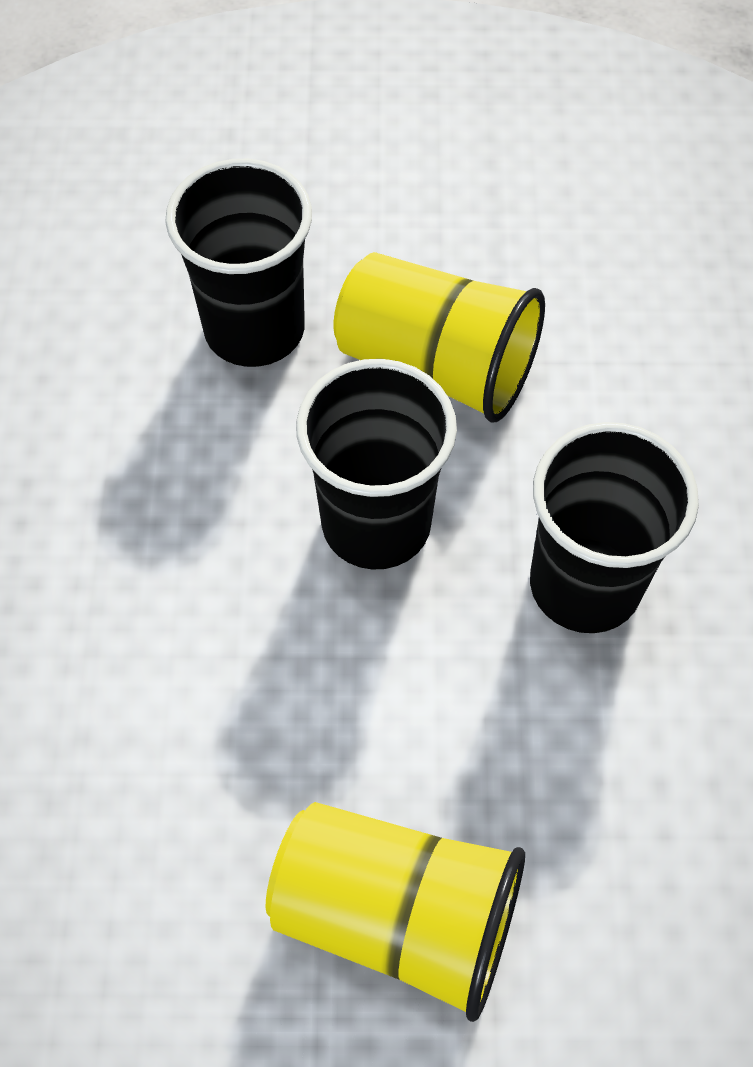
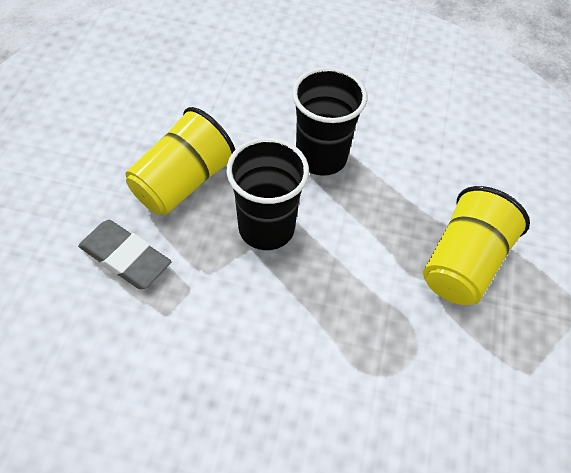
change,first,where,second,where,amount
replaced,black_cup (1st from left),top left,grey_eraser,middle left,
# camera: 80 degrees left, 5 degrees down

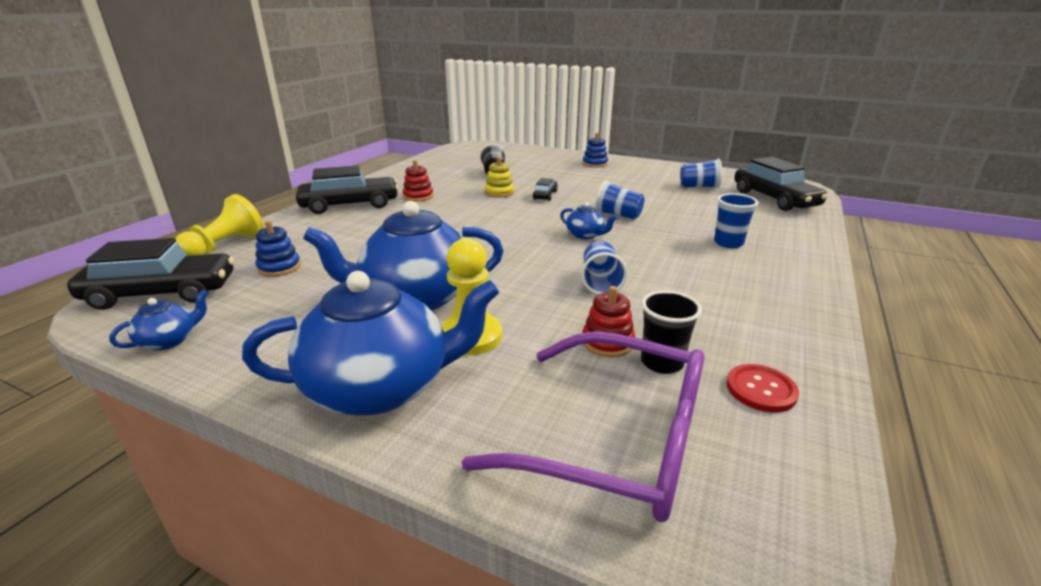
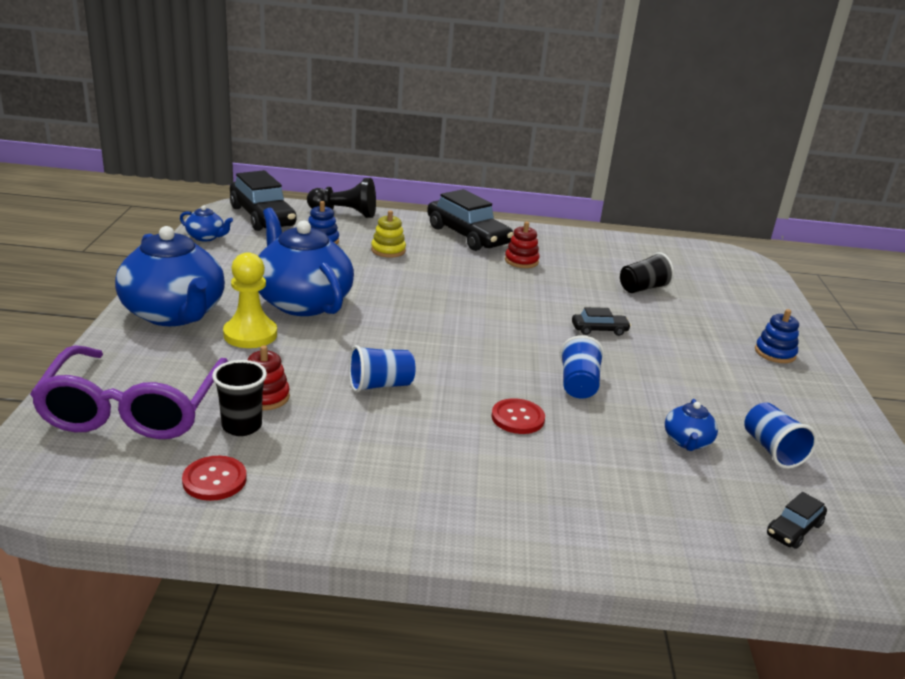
change,first,where,second,where,amount
recoloured,yellow_pawn (1st from left),middle left,black_pawn,top centre,
moved,yellow_stacking_toy,top centre,,centre,
moved,blue_teapot (4th from left),centre,,middle right,
removed,blue_cup (4th from left),middle right,,,
resized,black_car (4th from left),top right,,bottom right,x0.47
added,,,red_button (2nd from left),centre,
# camera: 65 degrees right, 0 degrees up

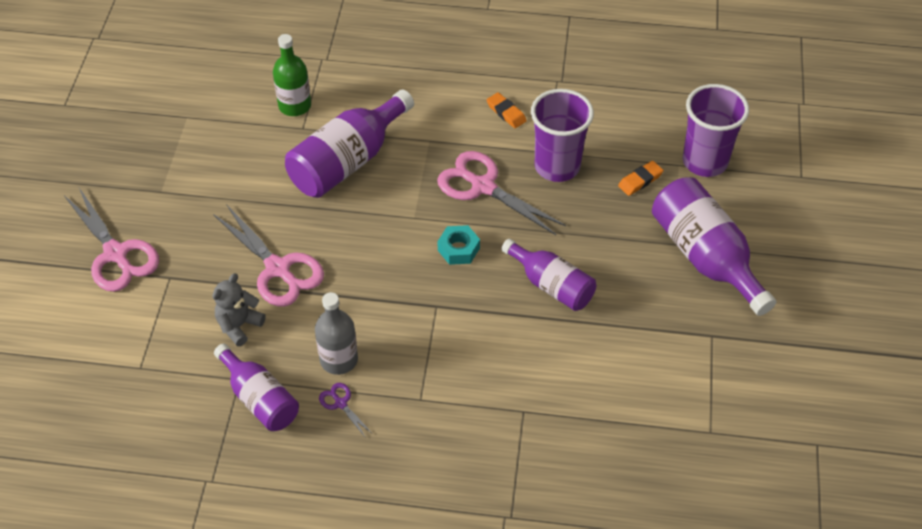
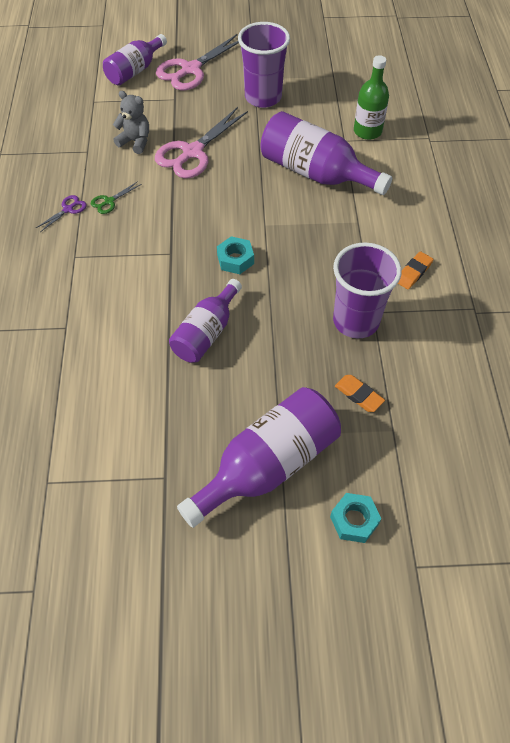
change,first,where,second,where,amount
moved,purple_bottle (1st from left),bottom left,,top left,
replaced,grey_bottle,centre,green_scissors,top left,
removed,pink_scissors (3rd from left),centre,,,
moved,purple_cup (2nd from left in the first image),top right,purple_cup (1st from left),top centre,
added,,,turquoise_nut (2nd from left),bottom right,
# camera: 80 degrees right, 5 degrees up

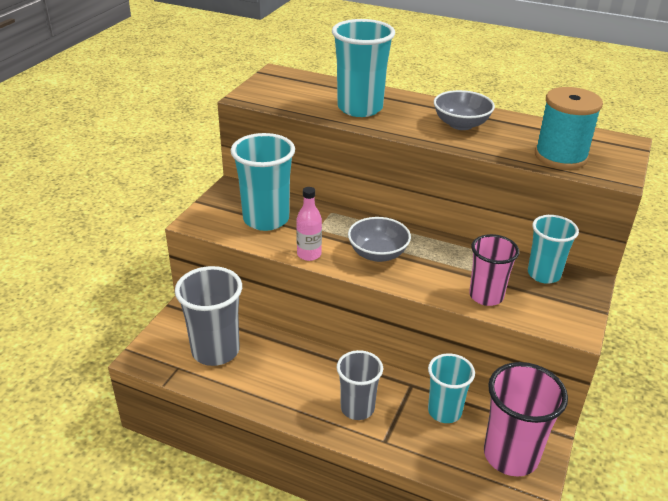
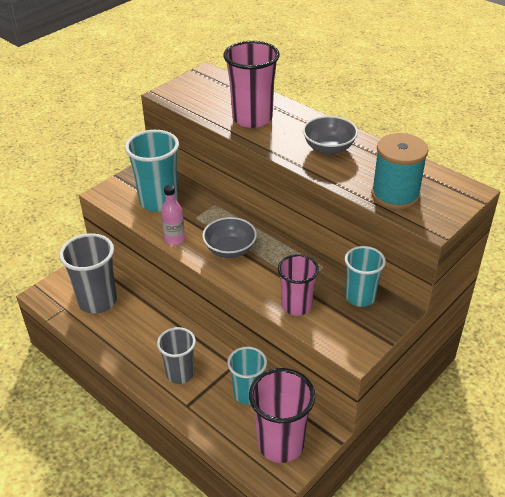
change,first,where,second,where,amount
recoloured,turquoise_cup (2nd from left),top centre,pink_cup (1st from left),top centre,
# camera: 20 degrees right, 5 degrees up

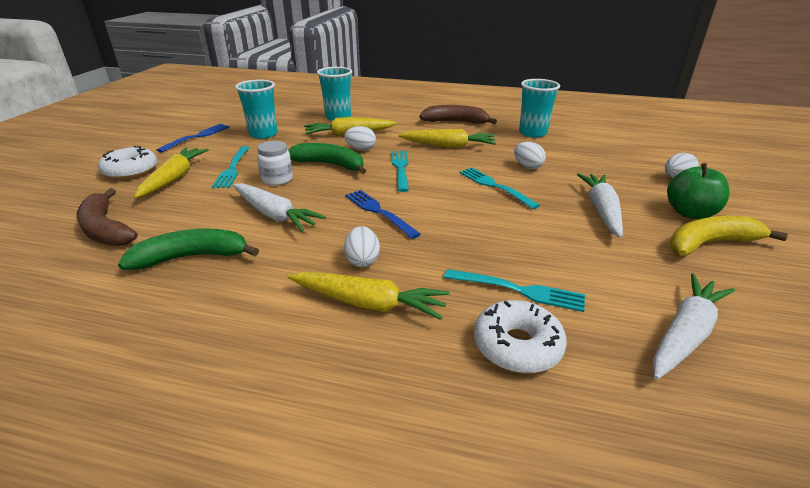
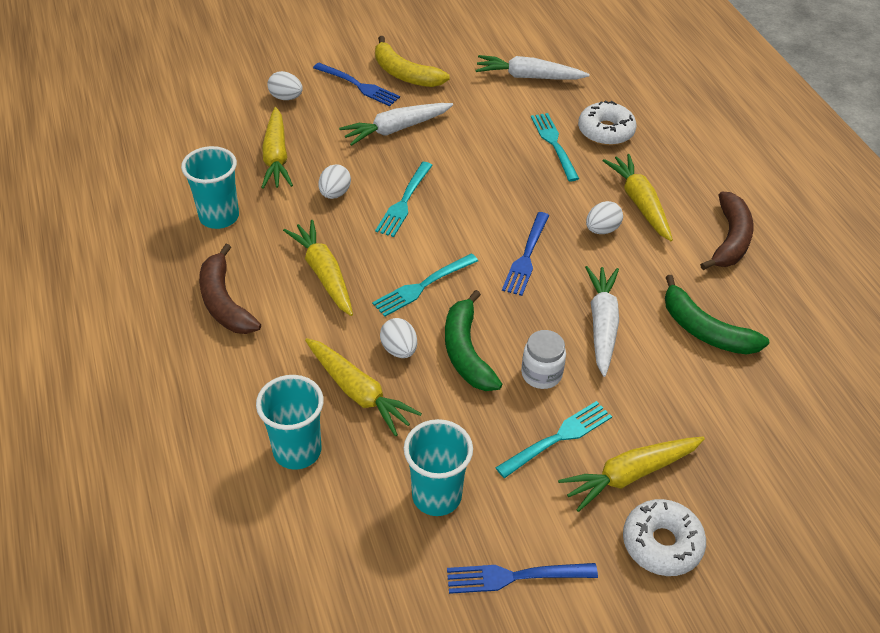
change,first,where,second,where,amount
moved,brown_banana (1st from left in the first image),middle left,brown_banana (2nd from left),middle right,
replaced,green_apple,middle right,blue_fork (1st from left),top centre,
added,,,yellow_carrot (1st from left),top left,
# camera: 125 degrees left, 15 degrees up

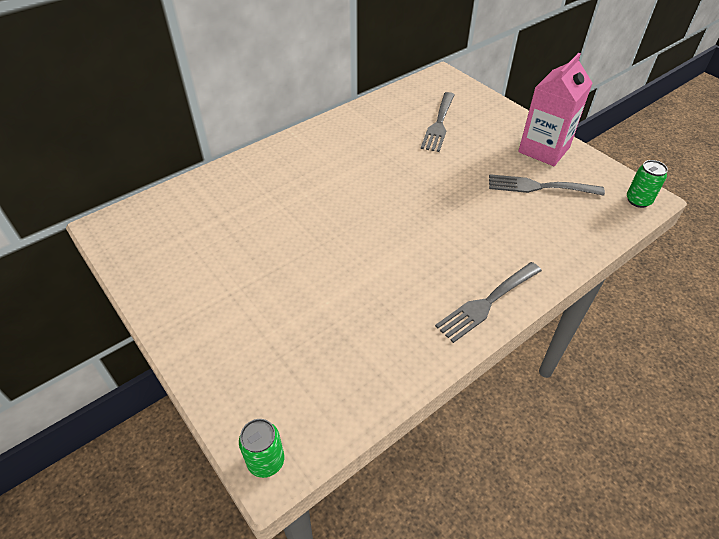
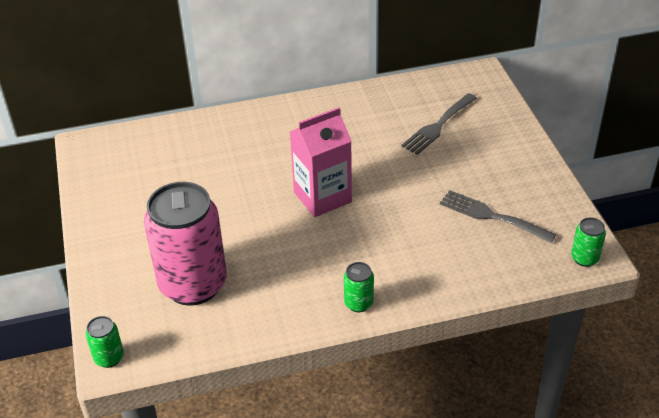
change,first,where,second,where,amount
replaced,grey_fork (2nd from left),middle right,green_can (2nd from left),bottom centre,
moved,pink_carton,top right,,centre,
added,,,pink_can,middle left,
# camera: 25 degrees right, 5 degrees down

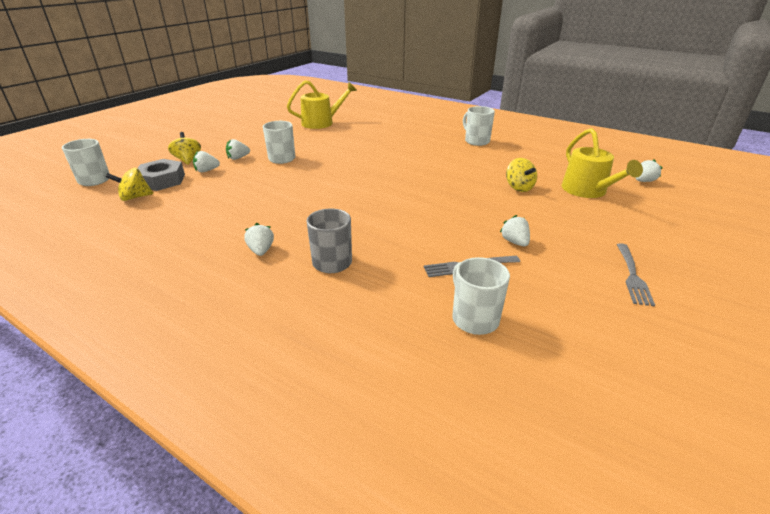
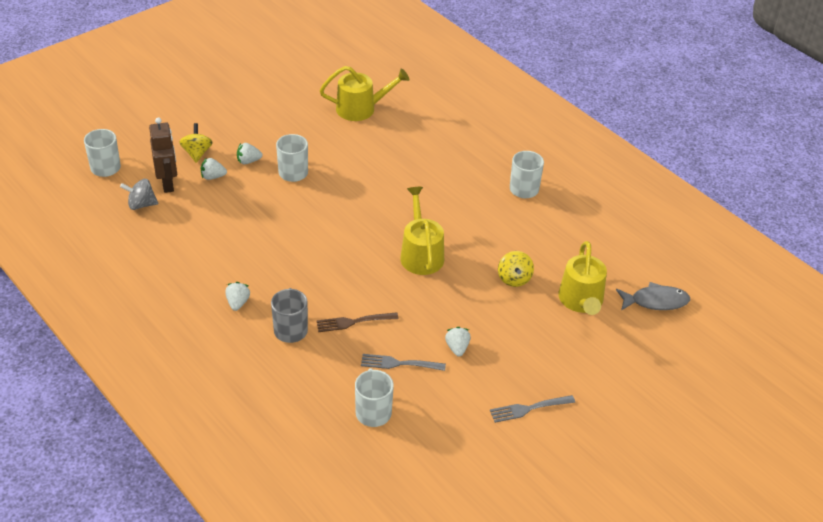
change,first,where,second,where,amount
recoloured,yellow_spinning_top (1st from left),middle left,grey_spinning_top,middle left,
replaced,grey_nut,middle left,brown_robot,top left,
turned,grey_fork (2nd from left),middle right,,bottom centre,45 degrees clockwise
replaced,white_strawberry (5th from left),top right,grey_fish,middle right,
added,,,brown_fork,centre,
added,,,yellow_watering_can (2nd from left),centre,
# camera: 15 degrees right, 10 degrees up

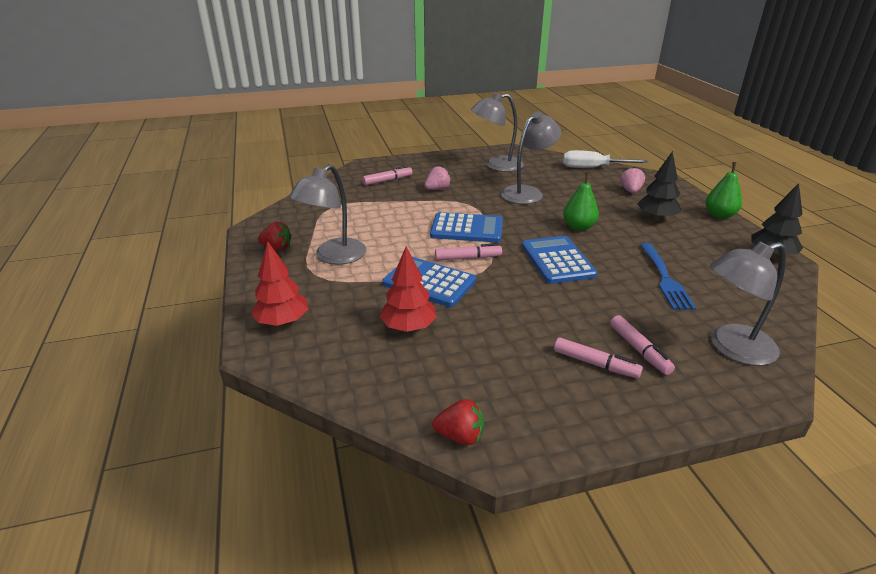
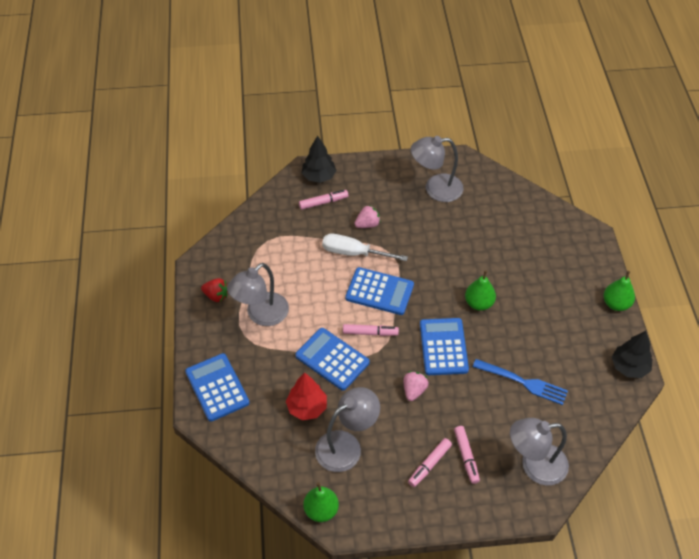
change,first,where,second,where,amount
replaced,red_tree (1st from left),middle left,blue_calculator (1st from left),bottom left,
replaced,red_strawberry (2nd from left),bottom centre,green_pear (1st from left),bottom centre,
moved,grey_lamp (3rd from left in the first image),top centre,grey_lamp (2nd from left),bottom centre,
turned,pink_marker (3rd from left),middle right,,bottom centre,90 degrees clockwise
moved,white_screwdriver,top right,,centre,
moved,pink_strawberry (2nd from left),top right,,bottom centre,
moved,black_tree (1st from left),top right,,top centre,
turned,blue_fork,middle right,,bottom right,75 degrees counterclockwise
# camera: 10 degrees right, 20 degrees up

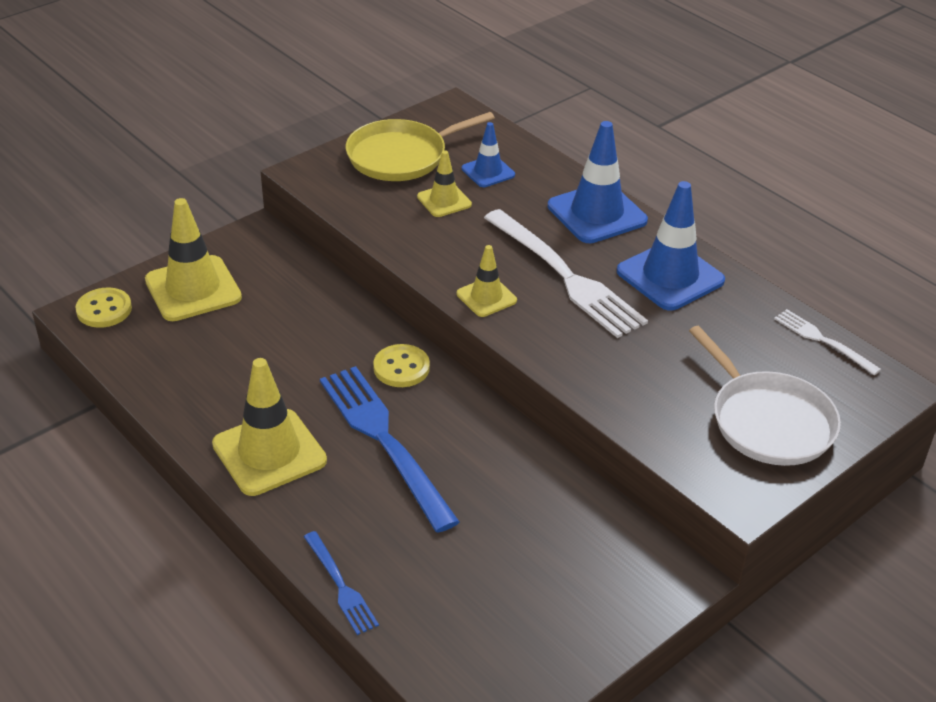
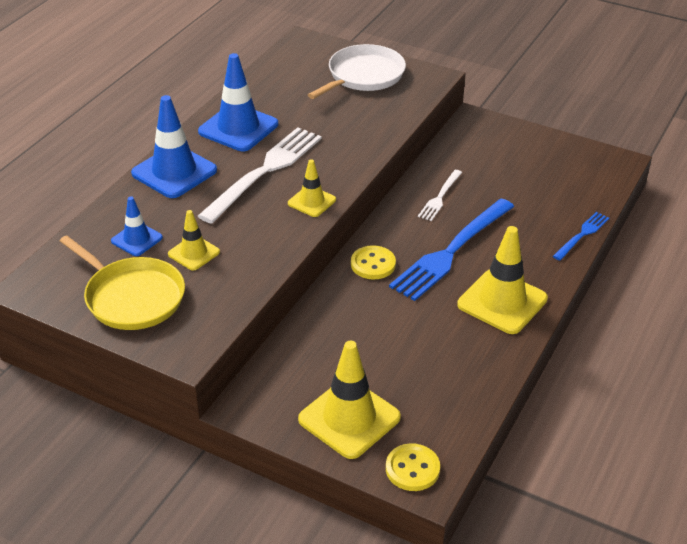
change,first,where,second,where,amount
moved,white_fork (2nd from left),middle right,,centre,
# camera: 110 degrees left, 0 degrees up

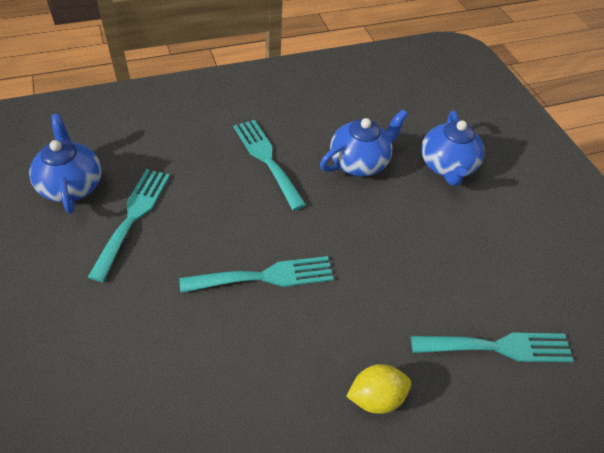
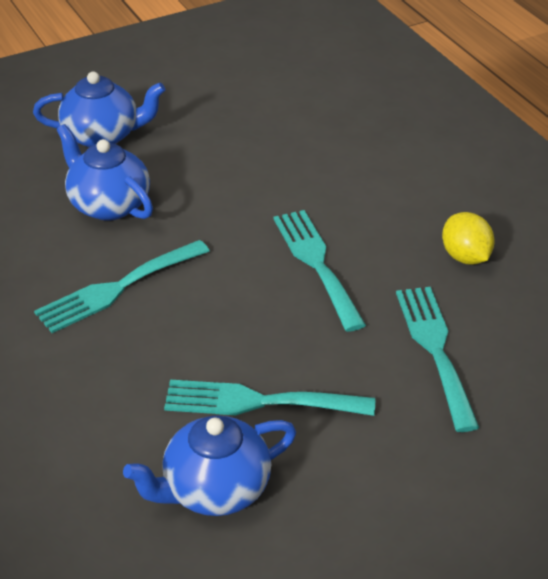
change,first,where,second,where,amount
moved,yellow_lemon,bottom centre,,middle right,
moved,turquoise_fork (4th from left),bottom right,,middle right,
# camera: 95 degrees left, 10 degrees down

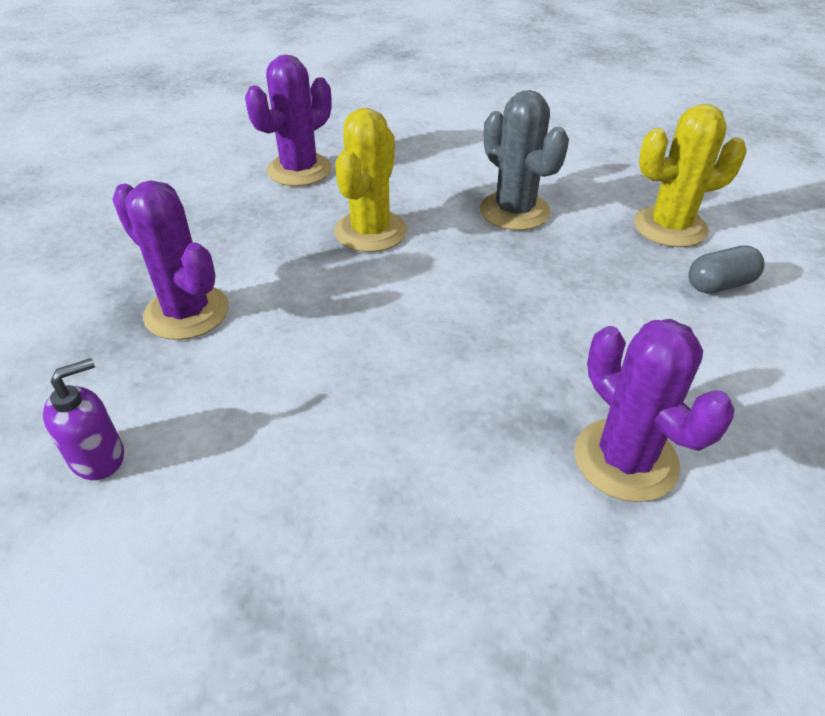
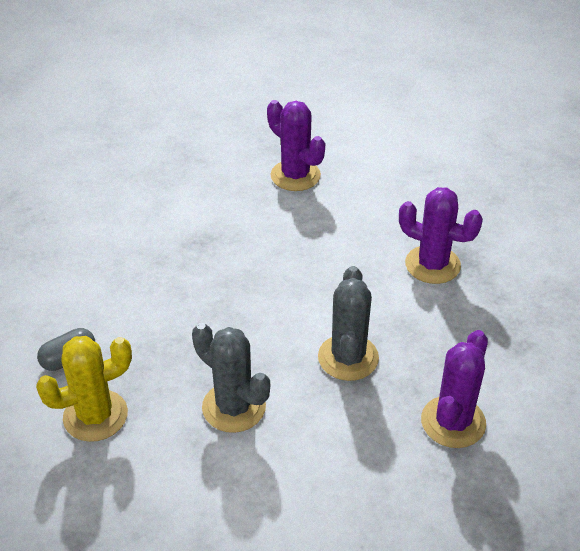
change,first,where,second,where,amount
removed,purple_soap_dispenser,middle left,,,
recoloured,yellow_cactus (1st from left),top centre,grey_cactus (2nd from left),centre,
moved,purple_cactus (3rd from left in the first image),middle right,purple_cactus (1st from left),top centre,
# camera: 165 degrees right, 0 degrees up

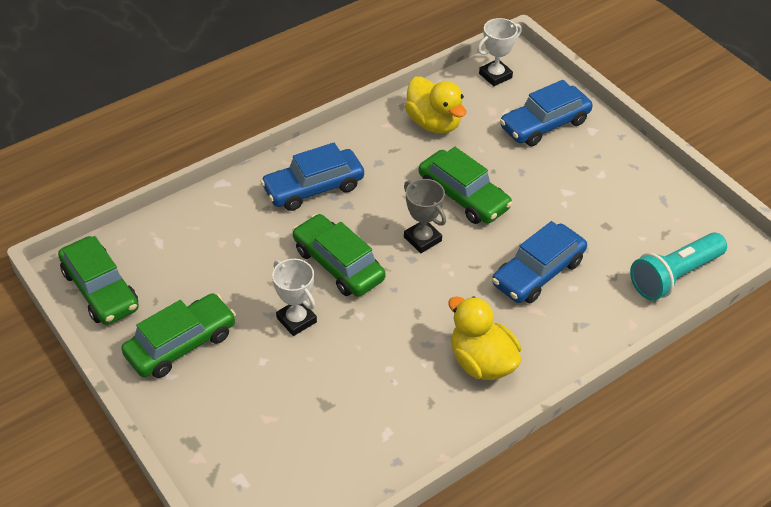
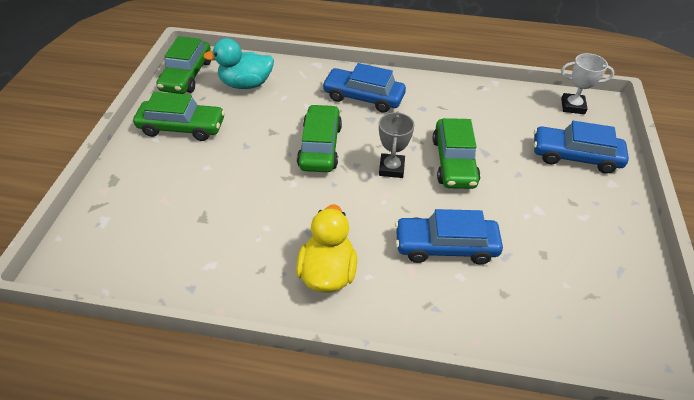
change,first,where,second,where,amount
removed,white_trophy (1st from left),centre,,,
removed,yellow_duck (1st from left),top centre,,,
removed,turquoise_flashlight,middle right,,,
added,,,turquoise_duck,top centre,
# camera: 45 degrees right, 0 degrees up

